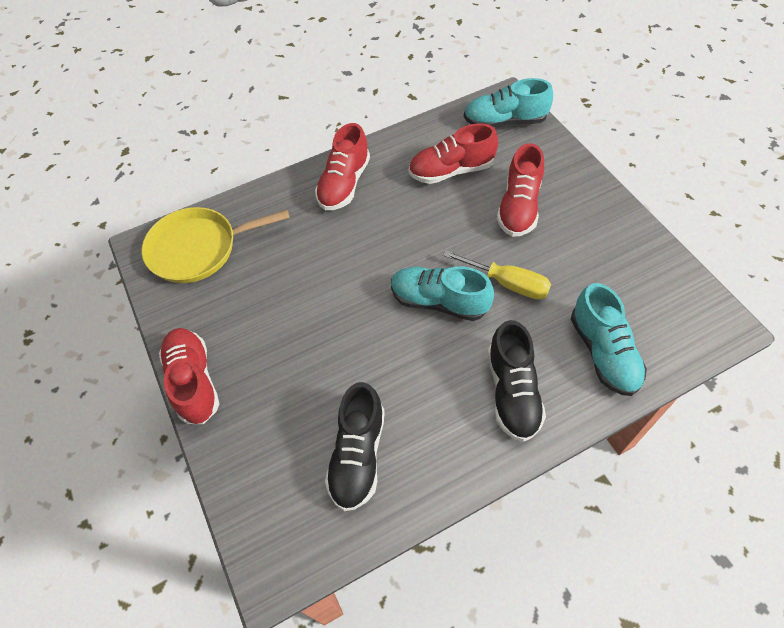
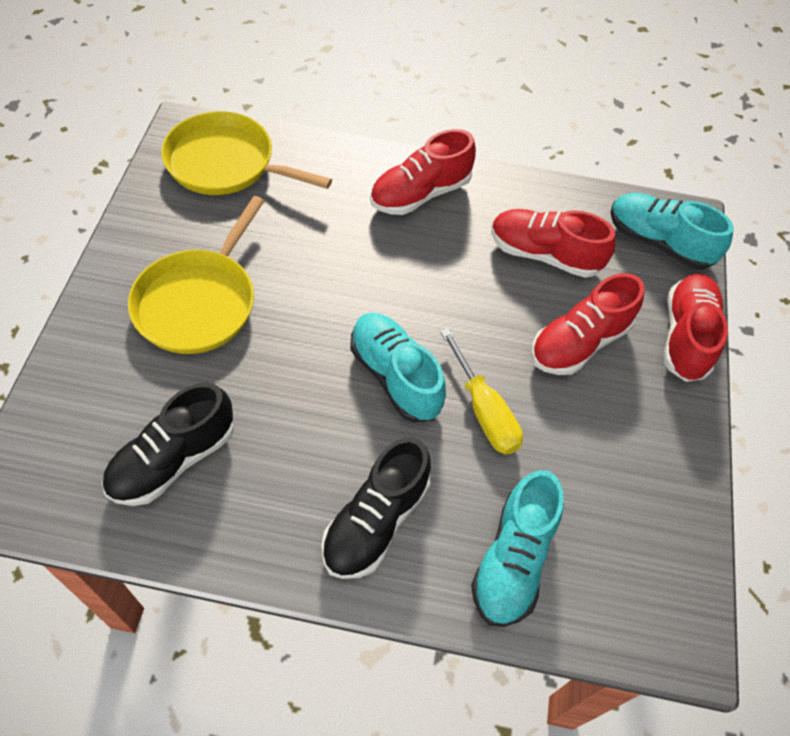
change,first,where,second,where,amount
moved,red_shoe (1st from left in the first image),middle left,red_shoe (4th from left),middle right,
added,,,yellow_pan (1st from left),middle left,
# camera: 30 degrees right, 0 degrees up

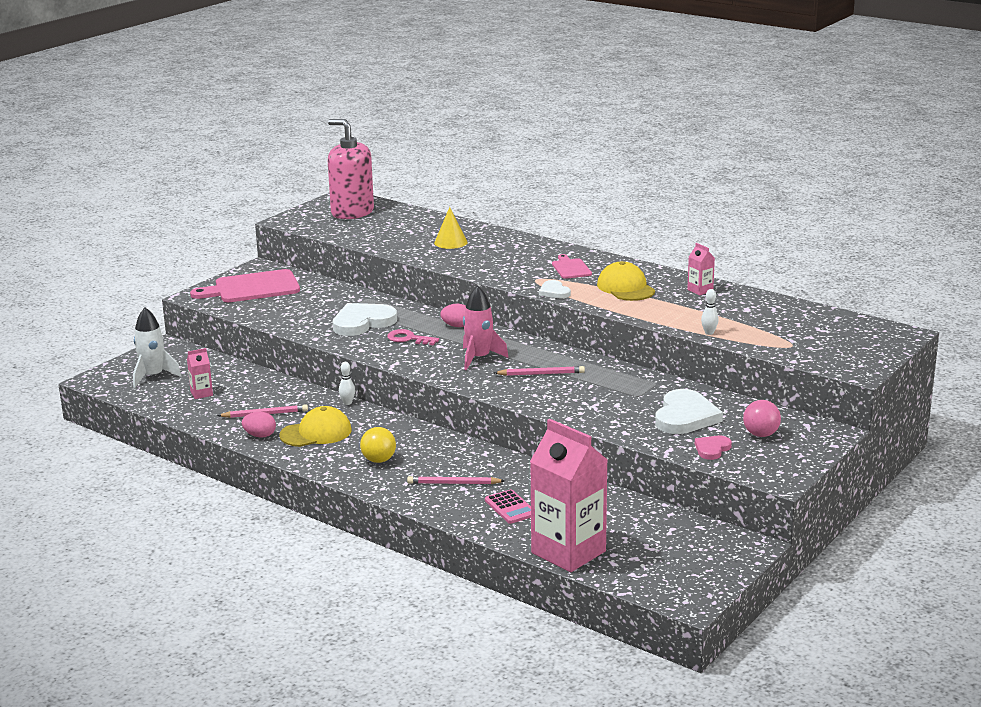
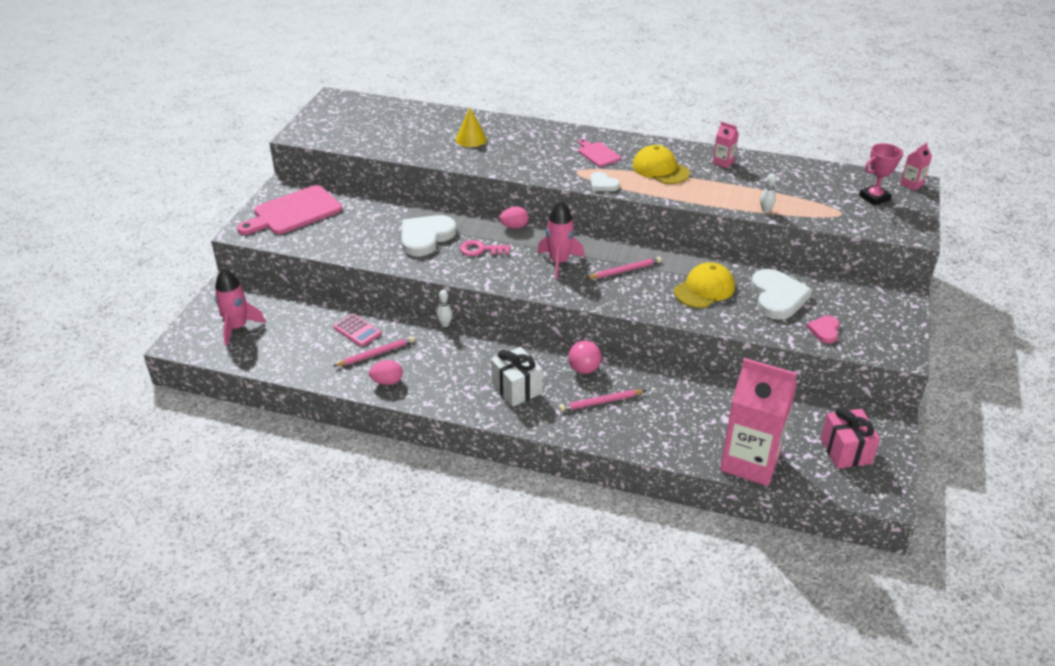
change,first,where,second,where,amount
recoloured,white_rocket,middle left,pink_rocket (1st from left),middle left,
moved,pink_carton (1st from left in the first image),middle left,pink_carton (3rd from left),top right,
moved,yellow_cap (1st from left in the first image),middle left,yellow_cap (2nd from left),middle right,
removed,pink_soap_dispenser,top centre,,,
replaced,yellow_ball,centre,white_gift,centre,
moved,pink_calculator,bottom centre,,centre,
moved,pink_ball,middle right,,centre,
added,,,pink_gift,middle right,
added,,,pink_trophy,top right,
# camera: 20 degrees left, 15 degrees up

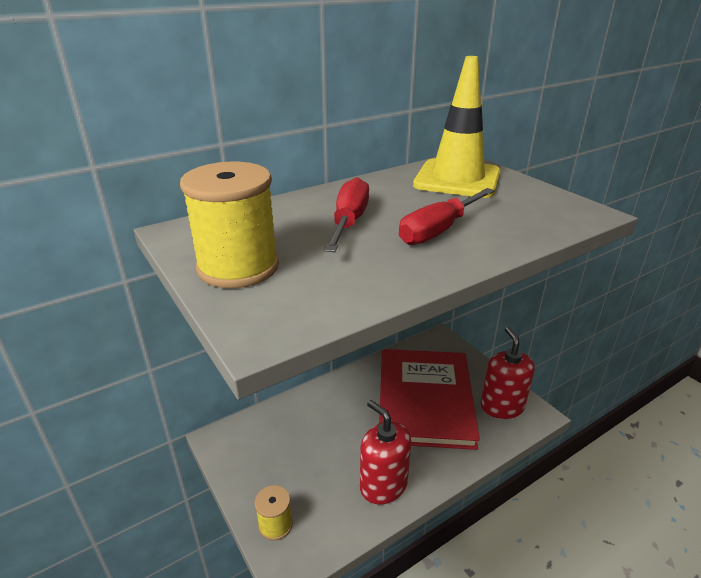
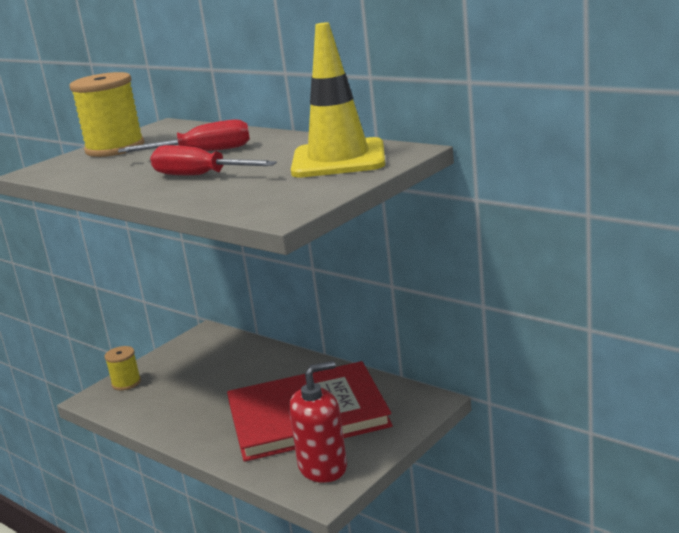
change,first,where,second,where,amount
removed,red_soap_dispenser (1st from left),bottom centre,,,
# camera: 75 degrees right, 10 degrees down

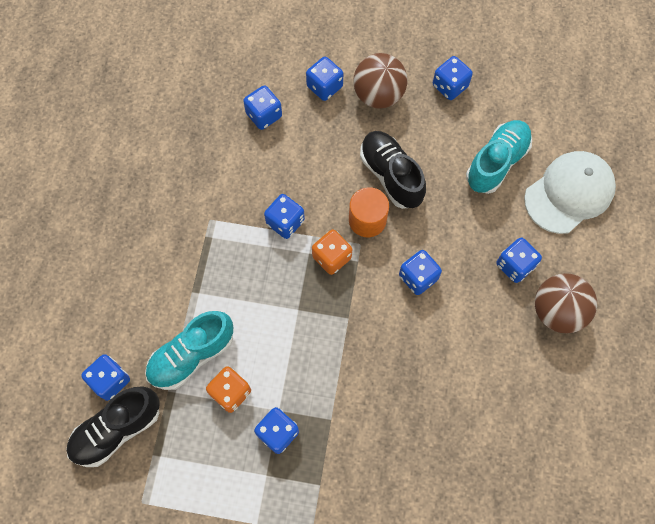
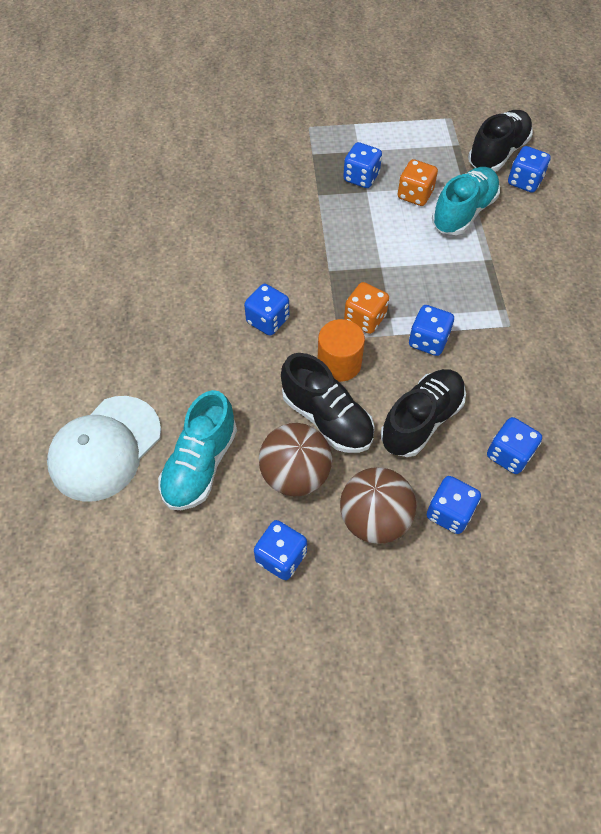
change,first,where,second,where,amount
removed,blue_dice (8th from left),middle right,,,
moved,brown_ball (2nd from left in the first image),middle right,brown_ball (1st from left),centre,
added,,,black_shoe (2nd from left),middle right,
# camera: 165 degrees right, 10 degrees down

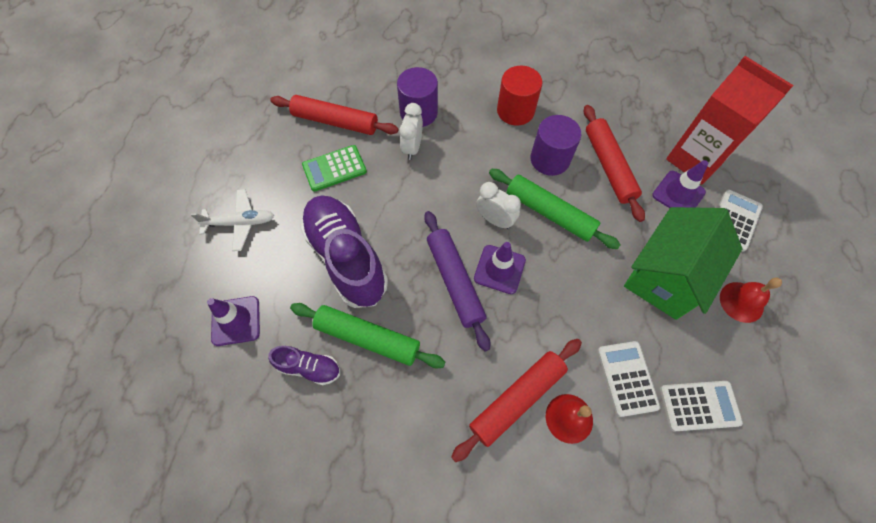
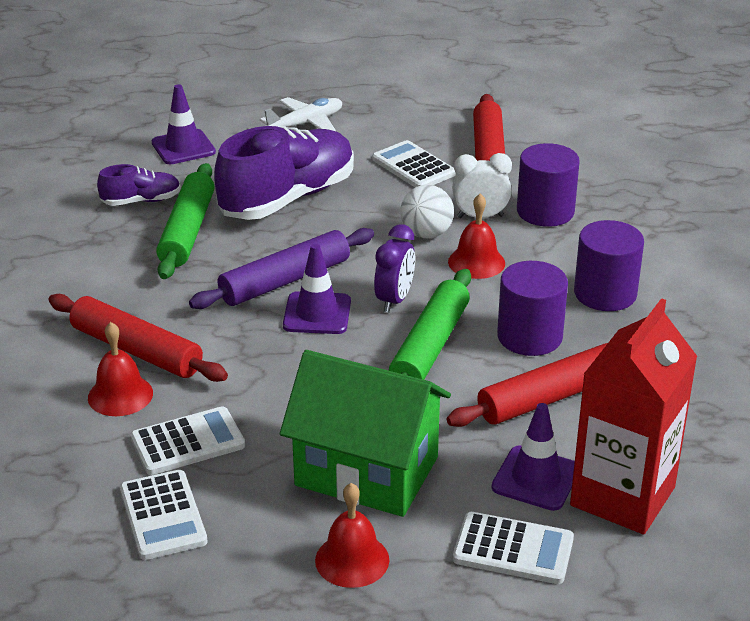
change,first,where,second,where,amount
turned,white_plane,middle left,,top centre,105 degrees counterclockwise
turned,purple_shoe (1st from left),bottom centre,,top left,105 degrees counterclockwise
recoloured,green_calculator,top centre,white_calculator (3rd from left),top centre,
recoloured,white_clock (2nd from left),centre,purple_clock,centre,
recoloured,red_cylinder,top centre,purple_cylinder (3rd from left),middle right,
added,,,white_ball,centre,
added,,,red_bell (3rd from left),centre,
# camera: 75 degrees right, 30 degrees down

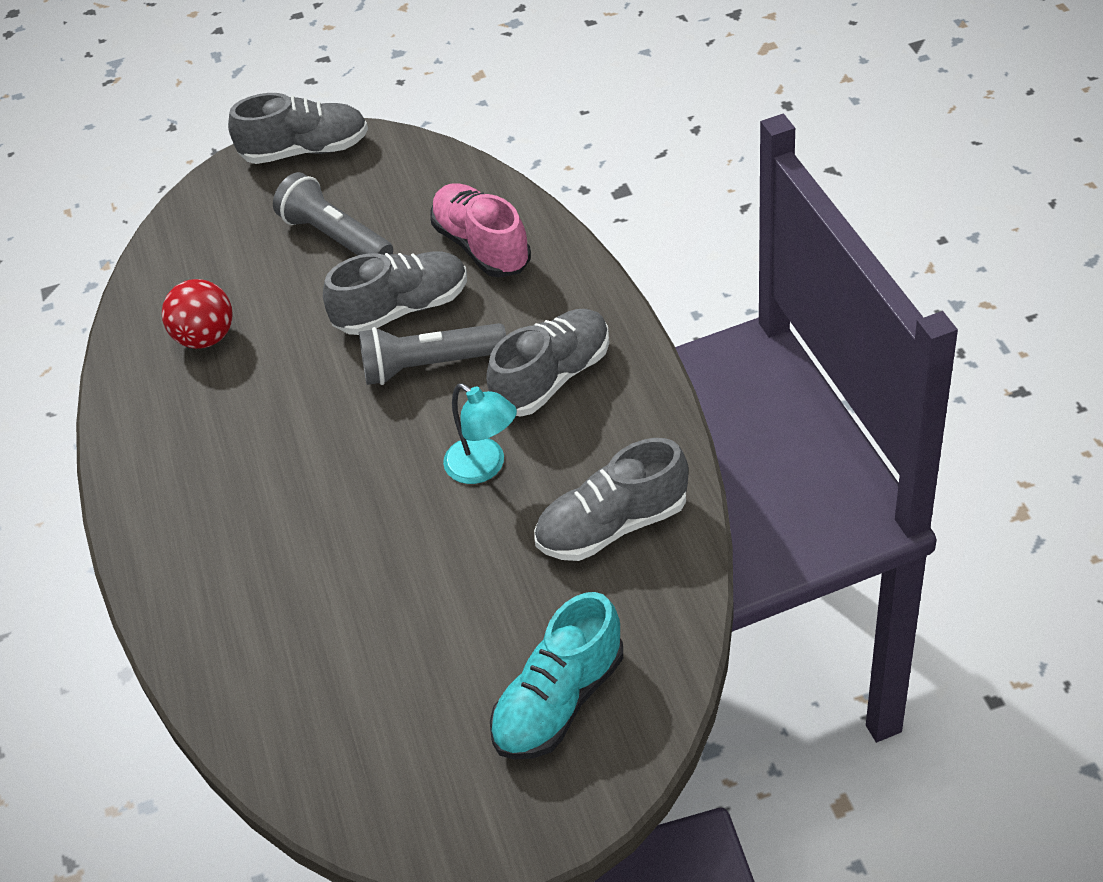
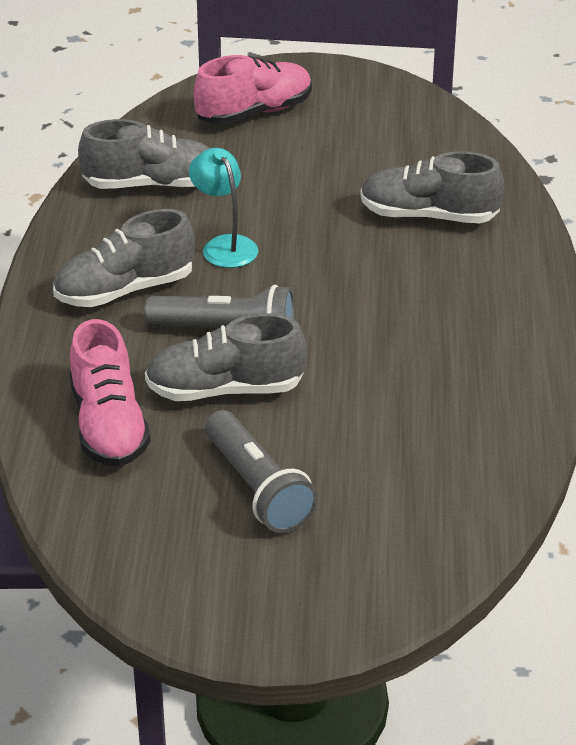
change,first,where,second,where,amount
removed,red_ball,middle left,,,
moved,grey_shoe (1st from left in the first image),top left,grey_shoe (4th from left),top right,
recoloured,turquoise_shoe,bottom centre,pink_shoe (2nd from left),top centre,
# camera: 165 degrees left, 10 degrees down

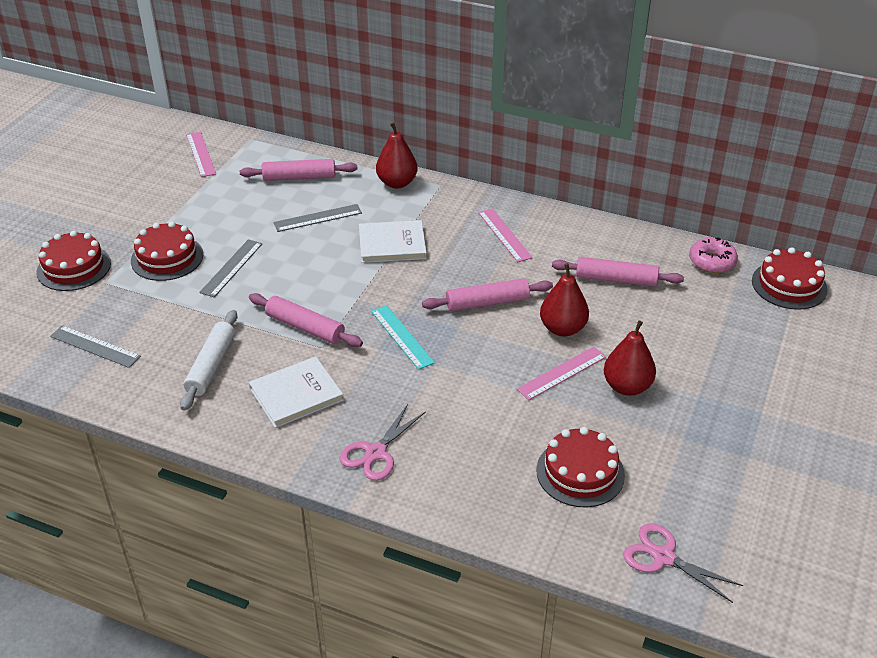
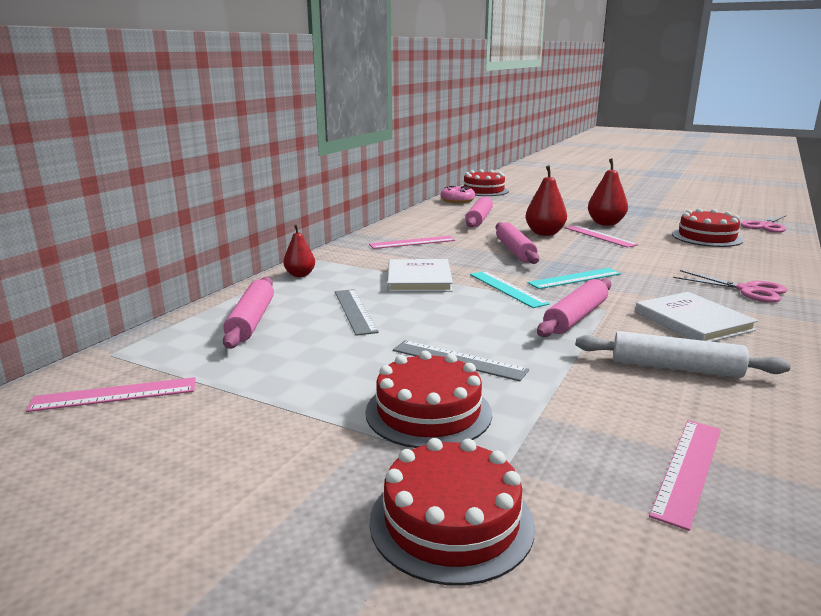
change,first,where,second,where,amount
recoloured,grey_ruler (1st from left),middle left,pink_ruler (4th from left),bottom right,
resized,red_pear (1st from left),top centre,,centre,x0.63
added,,,turquoise_ruler (1st from left),centre,
# camera: 85 degrees left, 20 degrees down

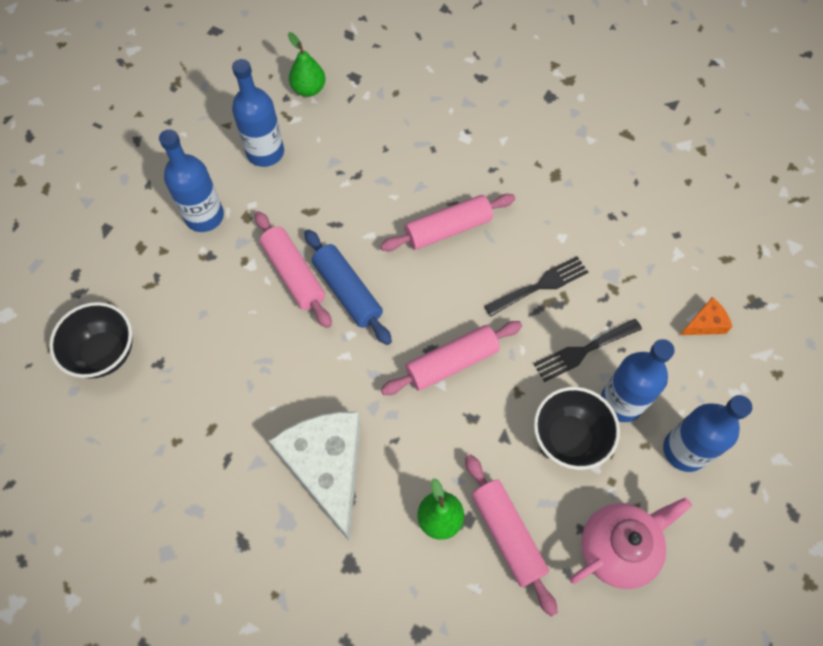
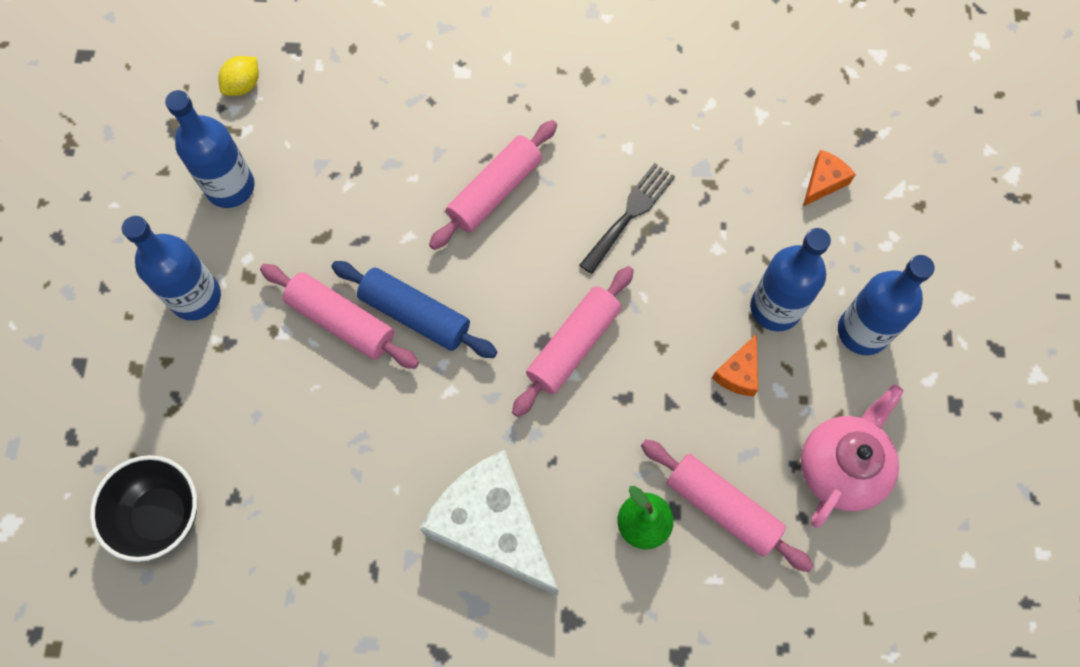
change,first,where,second,where,amount
replaced,green_pear (1st from left),top centre,yellow_lemon,top left,
removed,black_fork (2nd from left),middle right,,,
replaced,black_bowl (2nd from left),middle right,orange_cheese (1st from left),middle right,
# camera: 25 degrees left, 5 degrees up

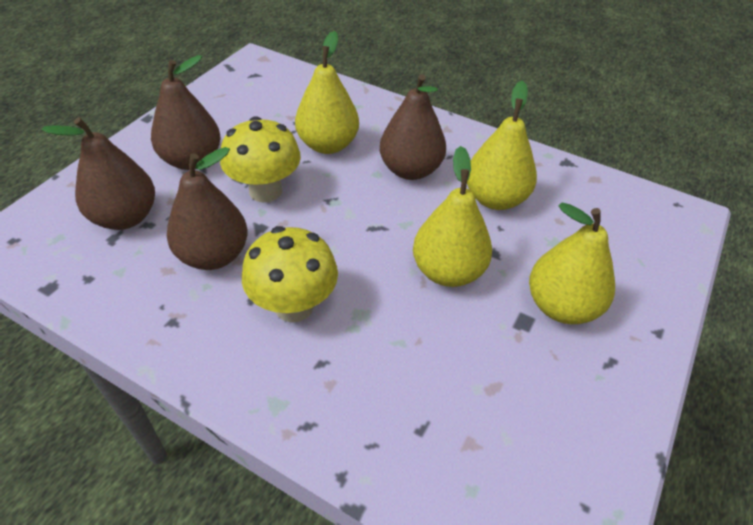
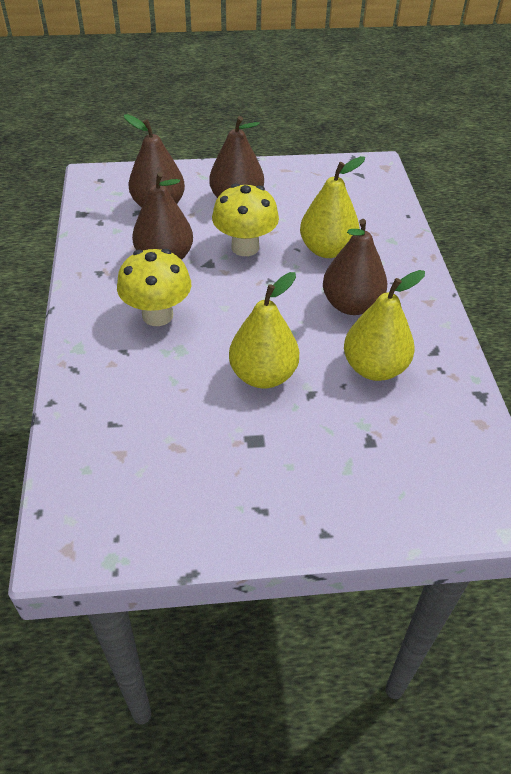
change,first,where,second,where,amount
removed,yellow_pear (4th from left),middle right,,,
# camera: 55 degrees right, 0 degrees up

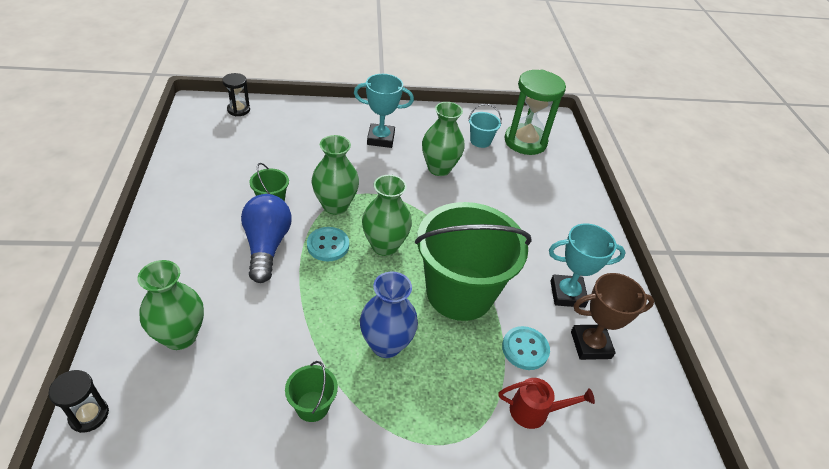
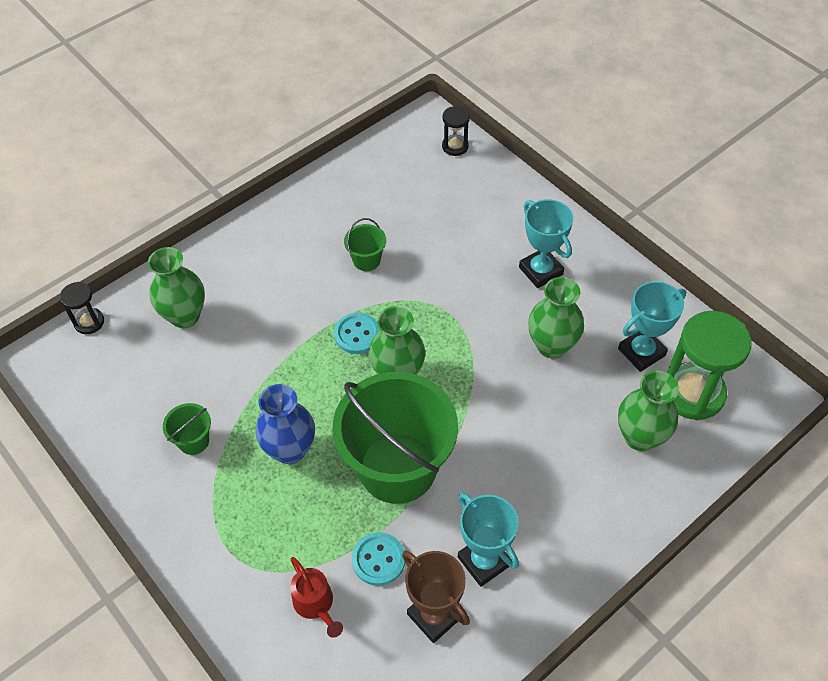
change,first,where,second,where,amount
removed,blue_light_bulb,middle left,,,
moved,green_vase (2nd from left in the first image),centre,green_vase (4th from left),middle right,
replaced,turquoise_bucket,top centre,turquoise_trophy (3rd from left),middle right,
# camera: 60 degrees right, 10 degrees up

